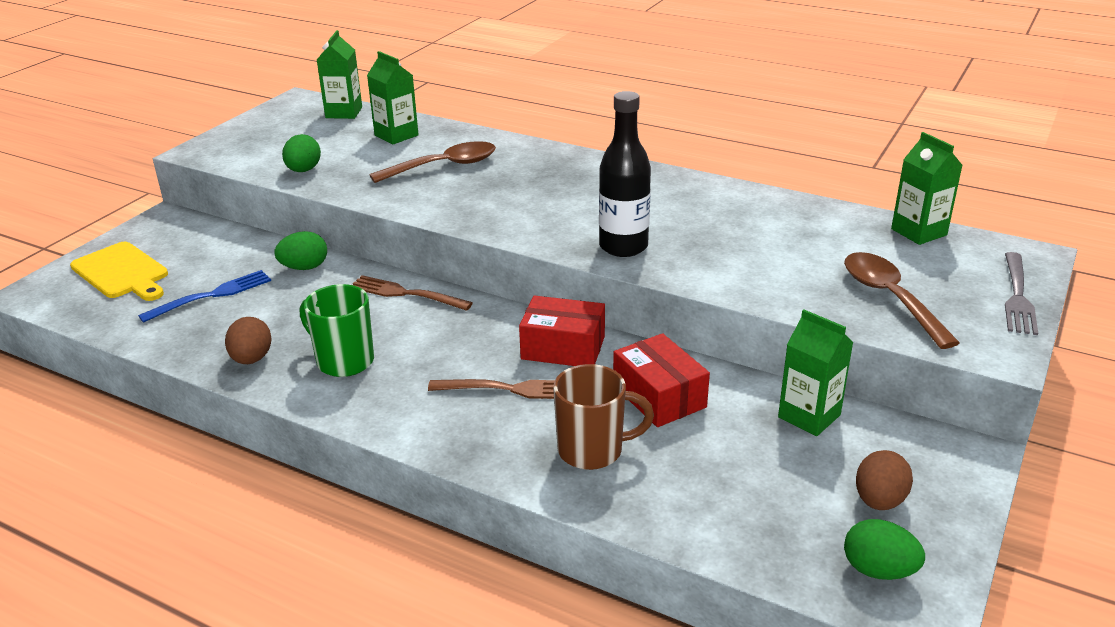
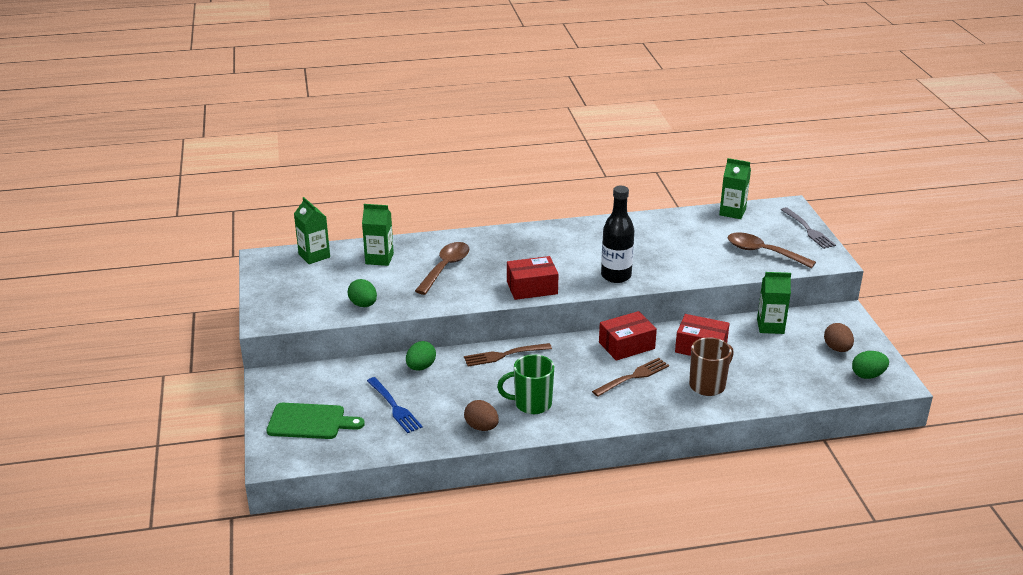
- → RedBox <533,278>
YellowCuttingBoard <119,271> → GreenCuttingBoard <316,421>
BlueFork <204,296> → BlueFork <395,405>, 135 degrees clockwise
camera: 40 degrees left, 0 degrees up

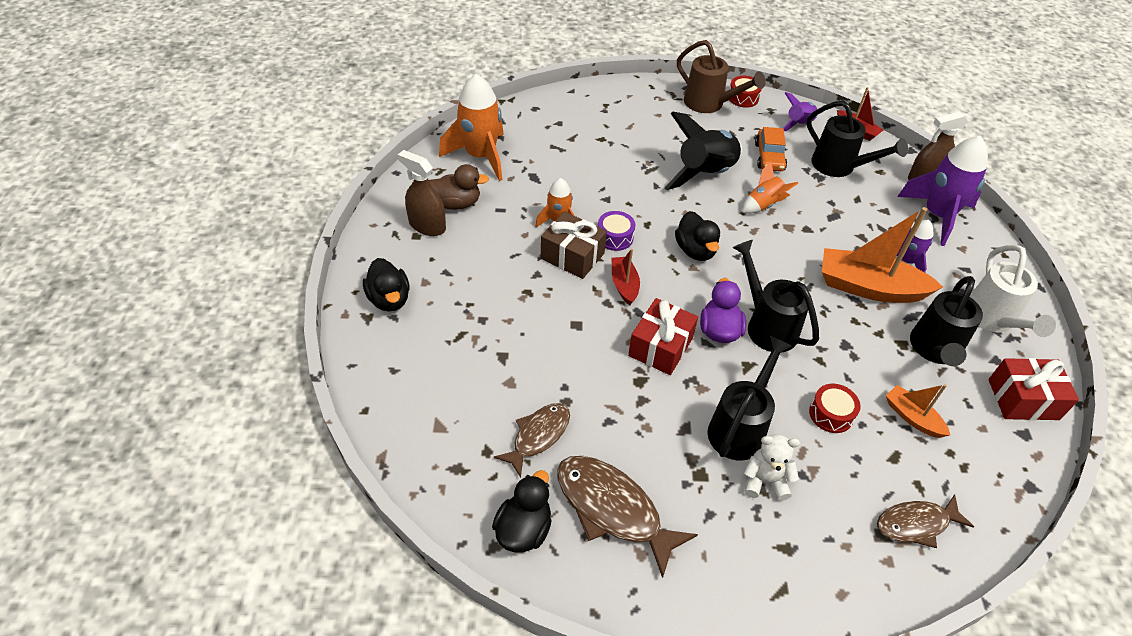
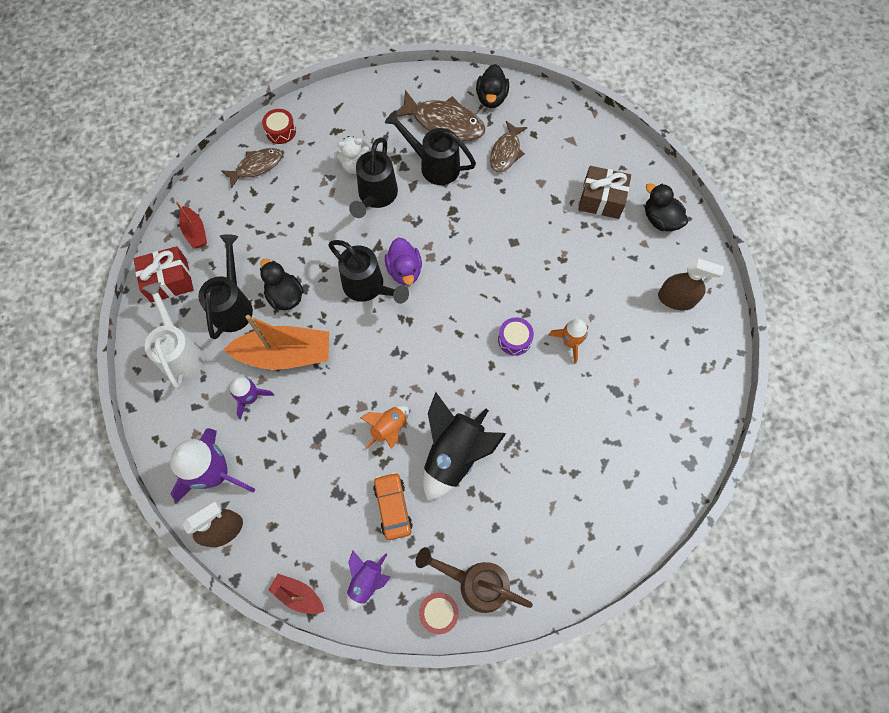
BrownDuck <459,187> → -
OrangeRocket <471,127> → -
RedGift <663,336> → -
OrangeBoat <918,411> → -
BrownGift <574,245> → BrownGift <604,192>, move
RedBoat <626,277> → RedBoat <191,224>, move
BlackDuck <697,236> → BlackDuck <282,284>, move
BlackWateringCan <857,139> → BlackWateringCan <430,147>, move
RedDrum <835,408> → RedDrum <279,126>, move
camera: 165 degrees right, 20 degrees up

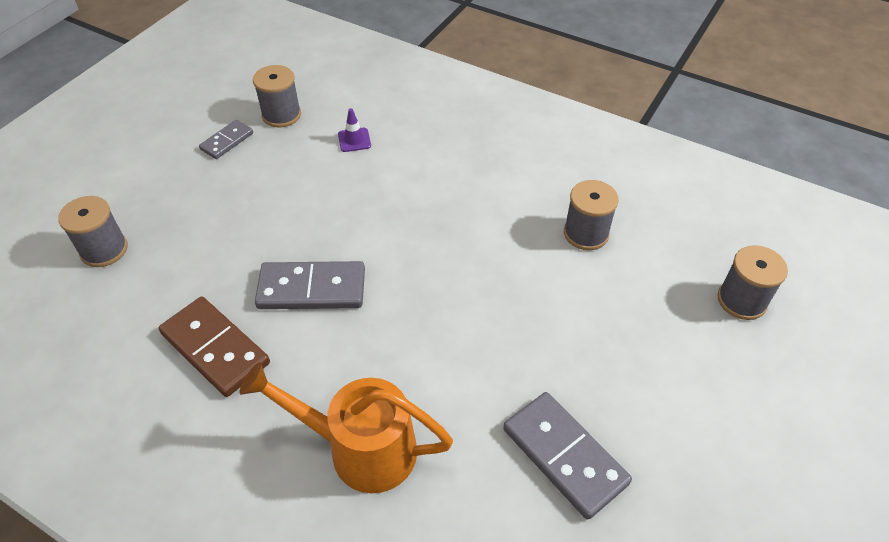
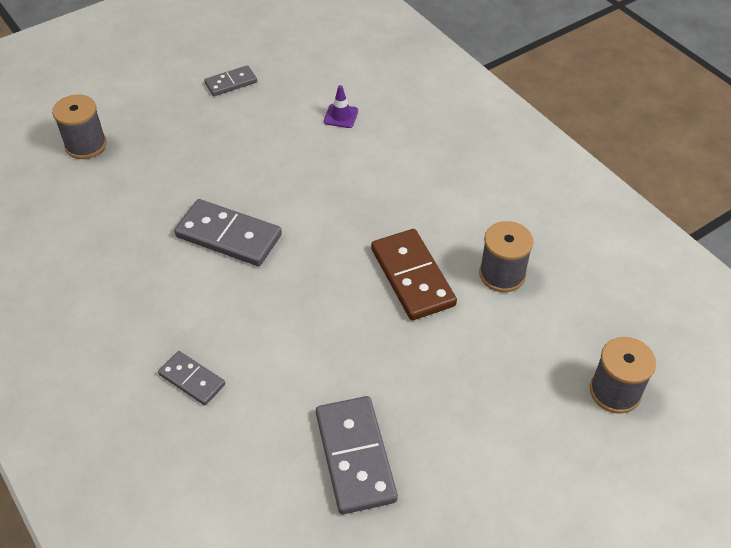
GreySpool <277,96> → -
BrownDomino <214,347> → BrownDomino <414,274>, move
OrangeWateringCan <346,427> → GreyDomino <191,378>
camera: 25 degrees right, 0 degrees up

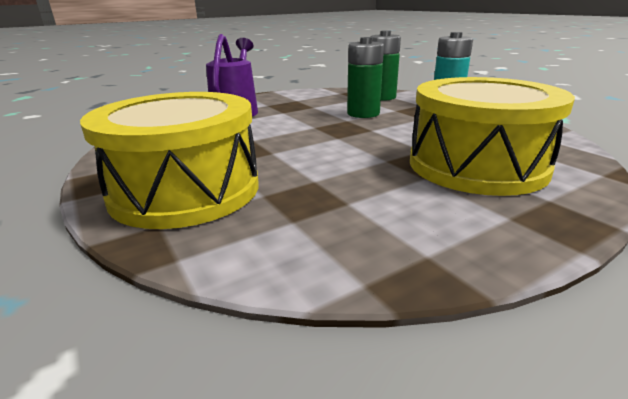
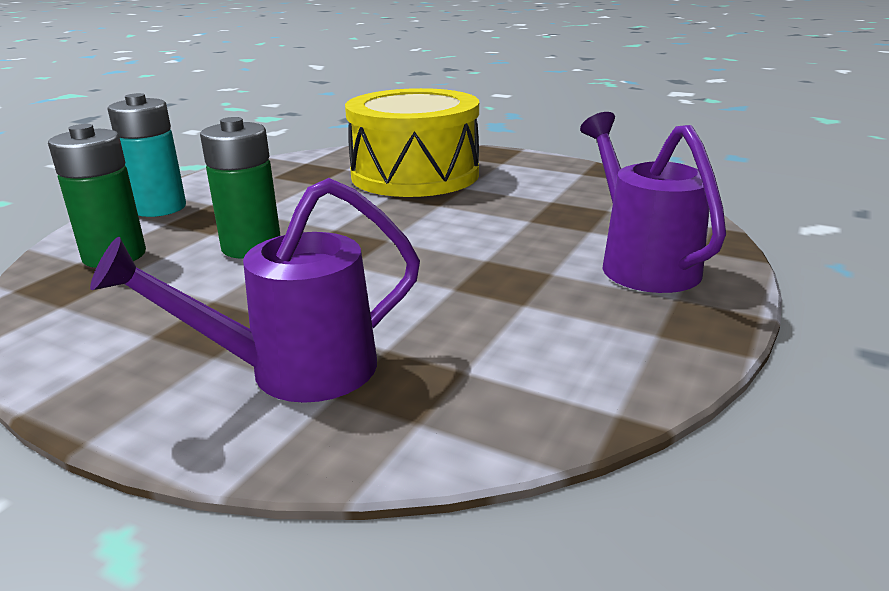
YellowDrum <169,160> → PurpleWateringCan <653,202>
camera: 120 degrees left, 0 degrees up

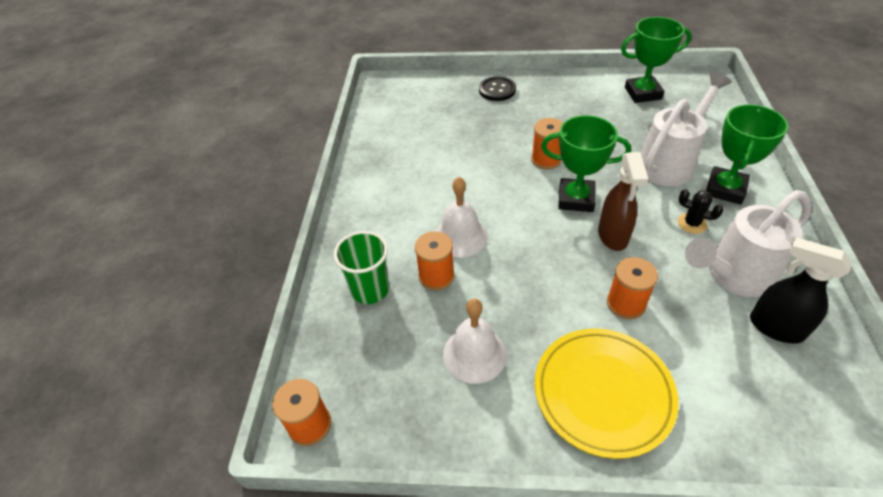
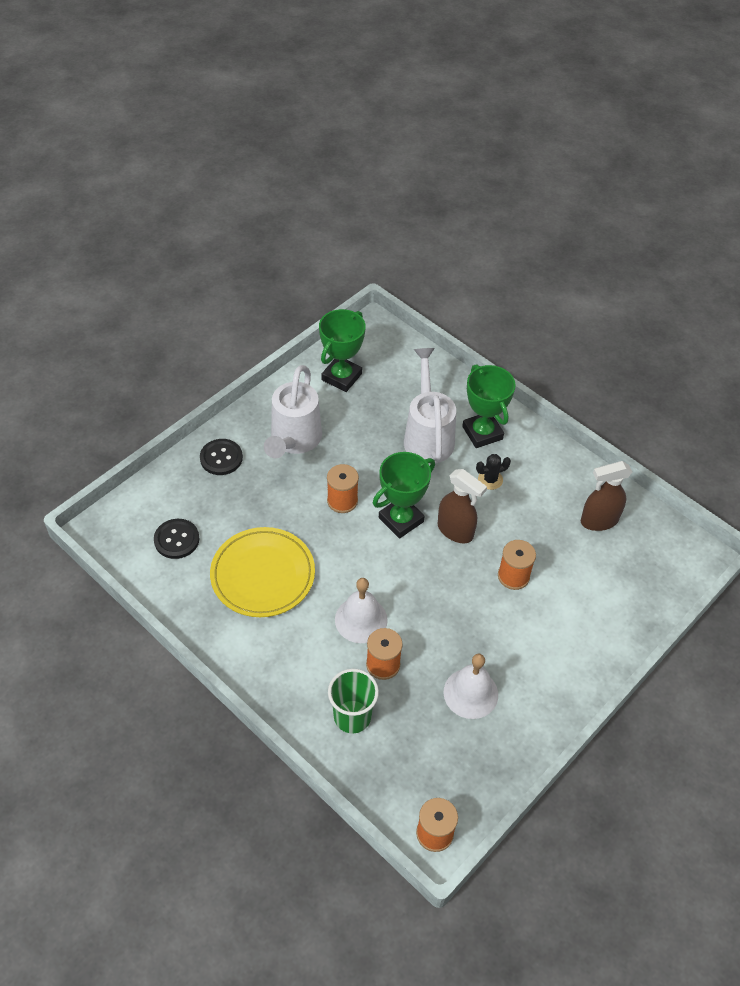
- → BlackButton <176,539>
YellowPlate <607,393> → YellowPlate <262,572>, move
WhiteWateringCan <748,243> → WhiteWateringCan <293,411>, move
BlackSprayBottle <801,290> → BrownSprayBottle <606,496>
camera: 55 degrees left, 5 degrees up

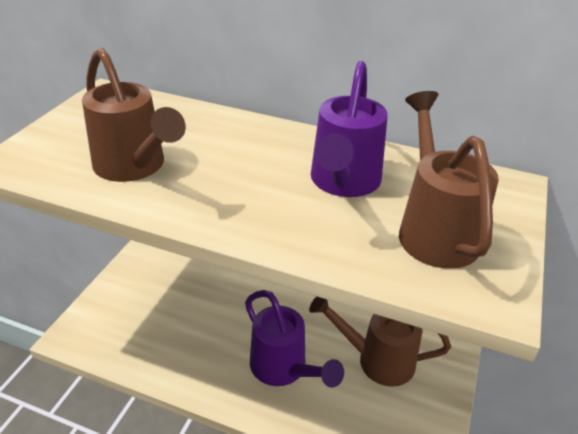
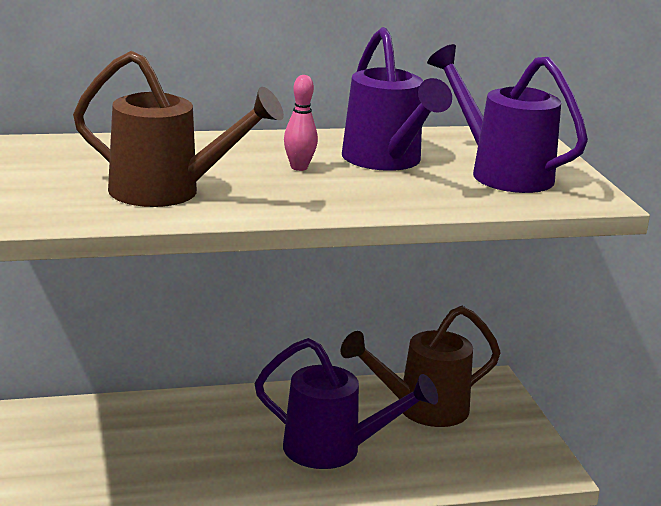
- → PinkBowlingPin <301,123>
BrownWateringCan <449,180> → PurpleWateringCan <507,118>
camera: 35 degrees left, 15 degrees down

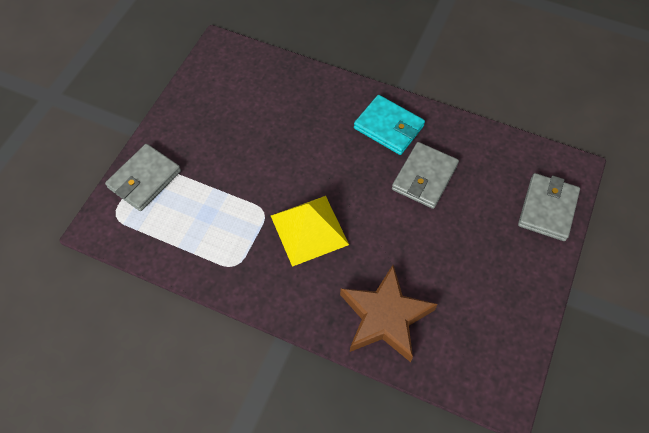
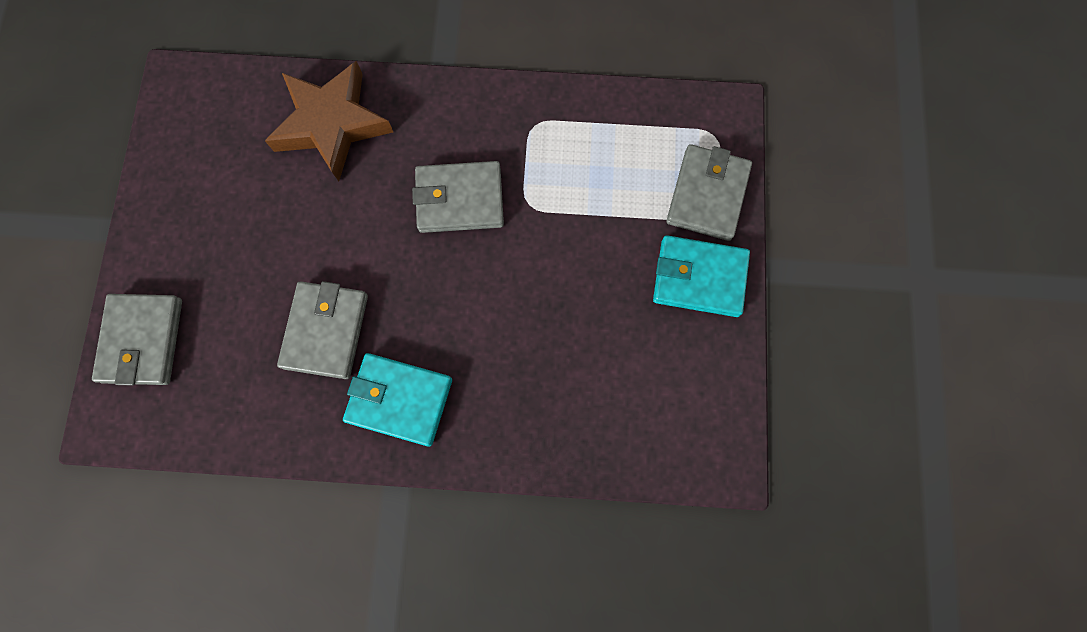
- → TurquoiseWallet <701,276>
YellowPyramid <310,231> → GreyWallet <458,197>
camera: 160 degrees right, 15 degrees up

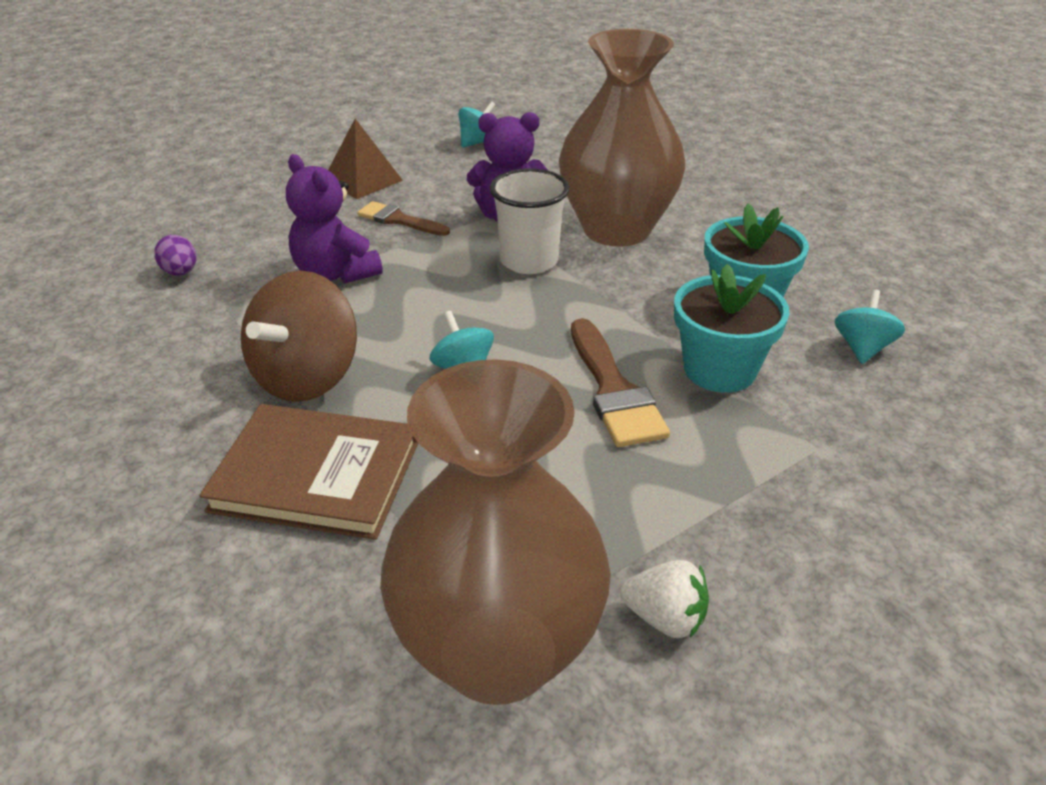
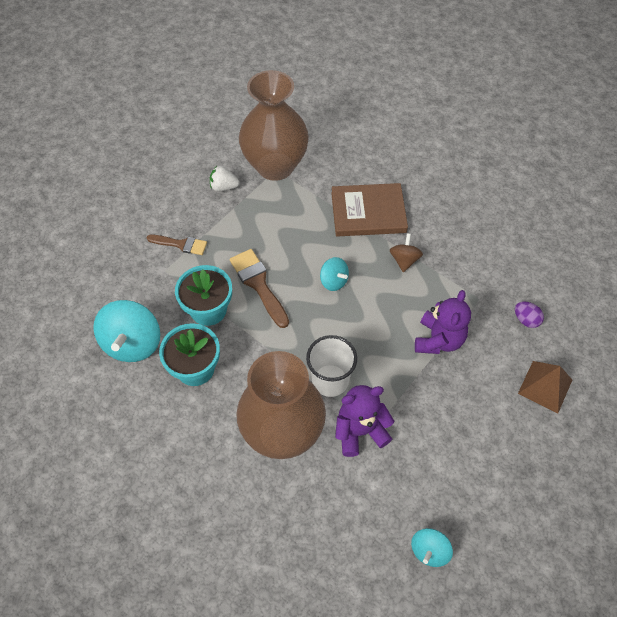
BrownPyramid <365,159> → BrownPyramid <545,387>, move
BrownBrush <403,218> → BrownBrush <177,244>, move
PurpleTeddyBear <334,219> → PurpleTeddyBear <443,322>, 75 degrees clockwise
BrownSpinningTop <299,336> → BrownSpinningTop <406,252>, x0.54
TurquoiseSpinningTop <870,326> → TurquoiseSpinningTop <126,331>, x1.84
camera: 165 degrees right, 20 degrees up

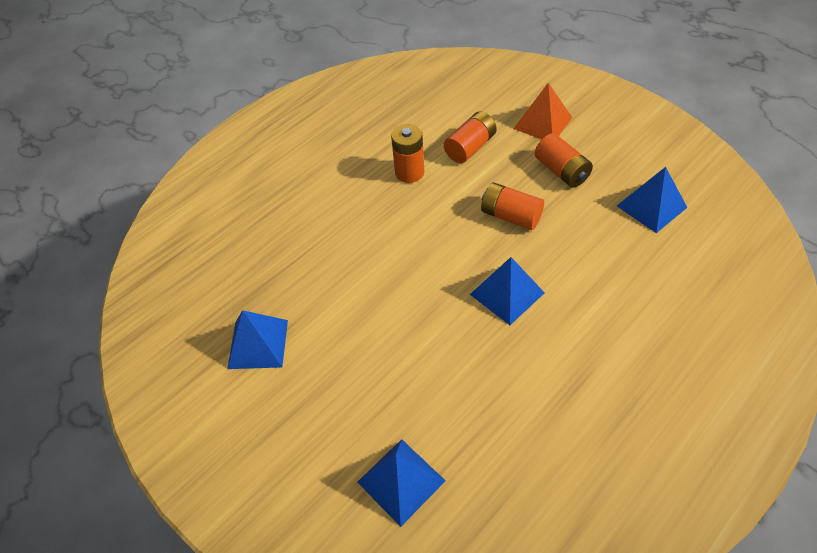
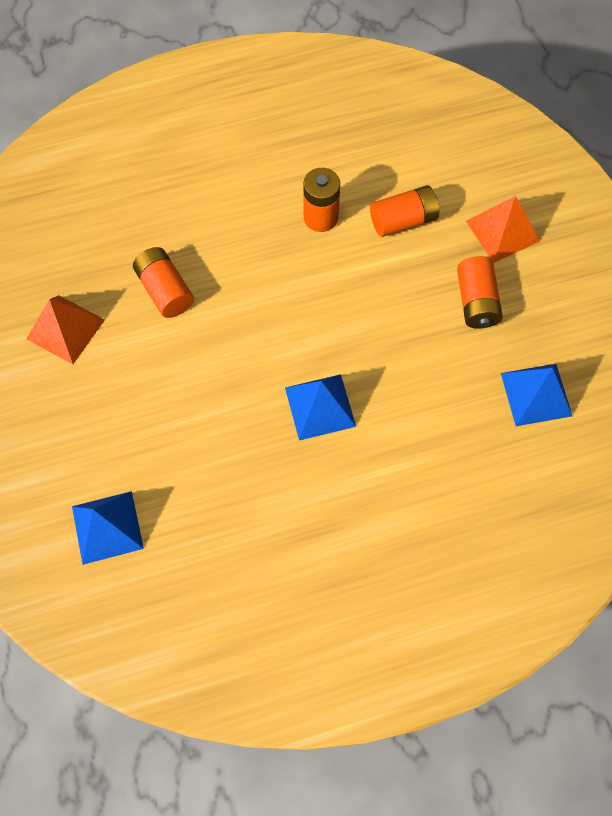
OrangeBattery <512,206> → OrangeBattery <163,282>, move
BluePyramid <257,339> → OrangePyramid <66,329>
camera: 25 degrees right, 15 degrees up

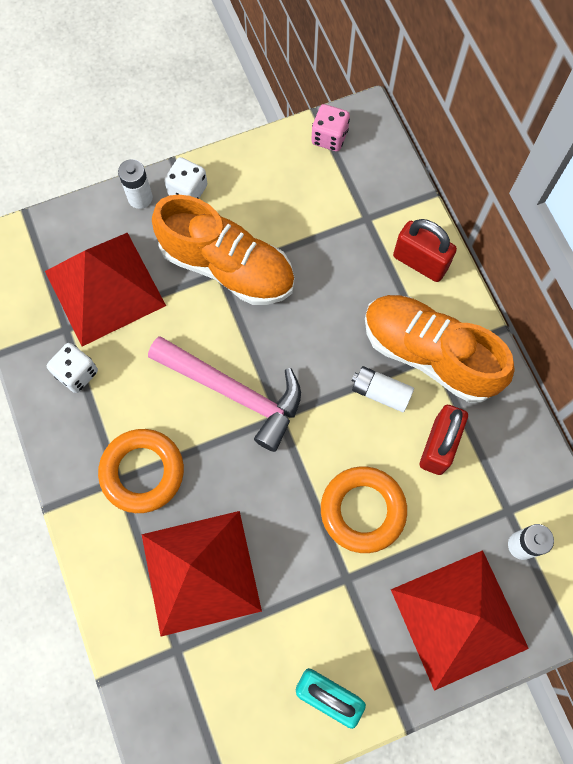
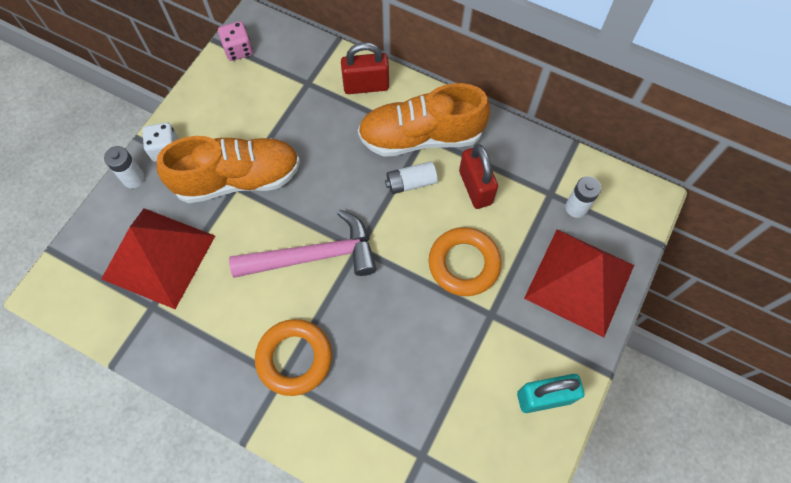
WhiteDice <72,368> → -
RedPyramid <202,573> → -
camera: 40 degrees left, 5 degrees down

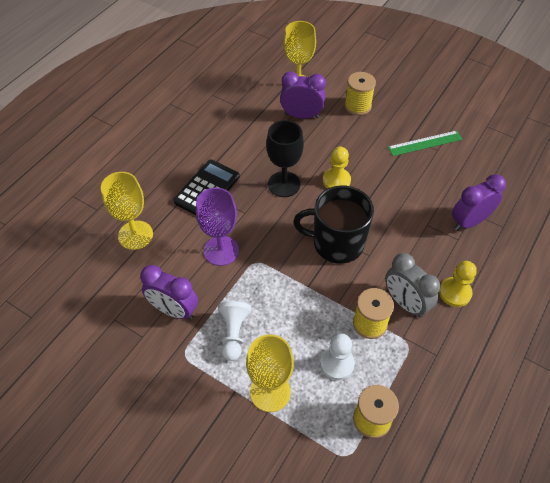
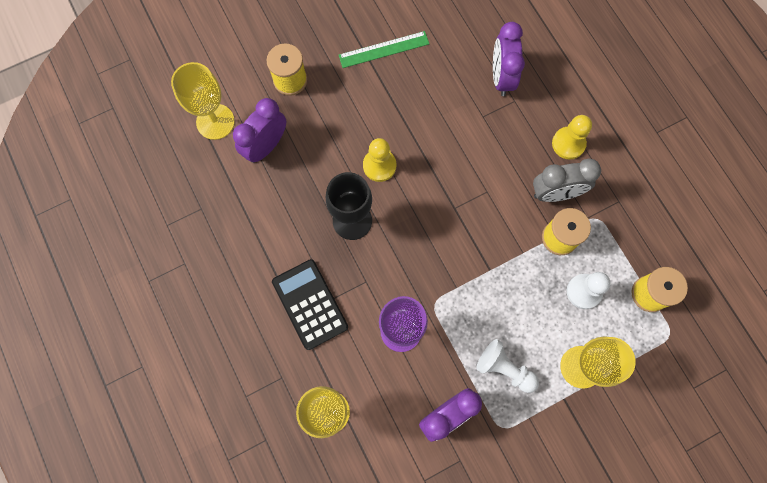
BlackMug <333,225> → -
GreenRuler <425,143> → GreenRuler <384,49>, 60 degrees clockwise
camera: 60 degrees left, 20 degrees up

